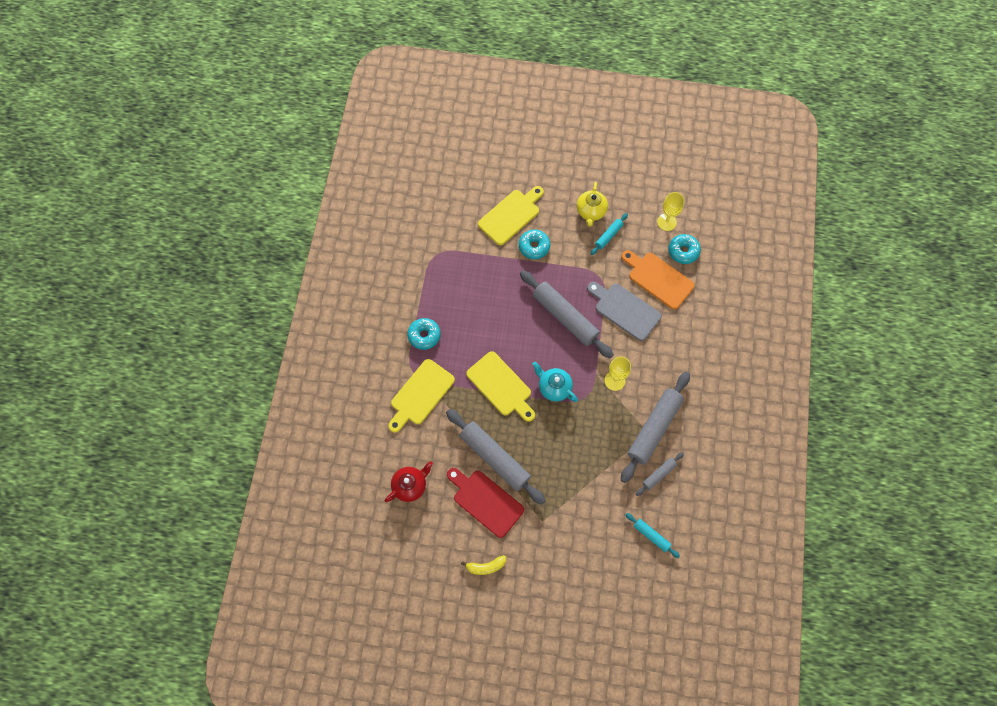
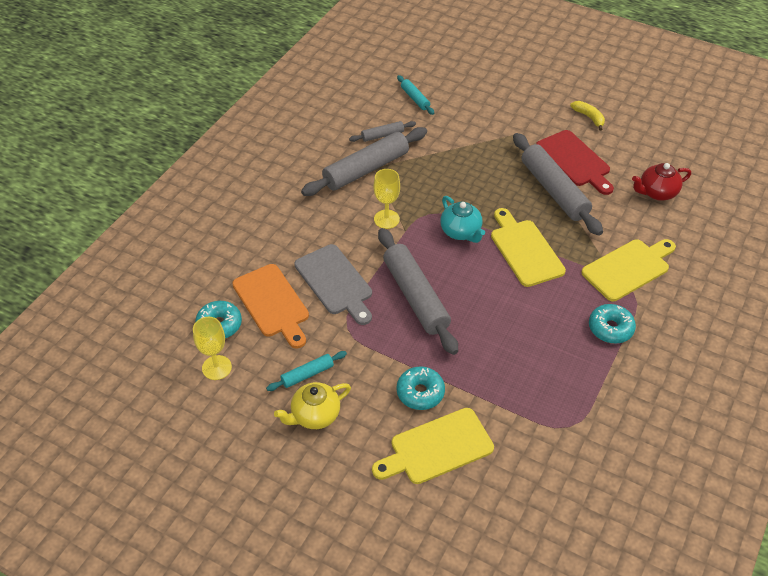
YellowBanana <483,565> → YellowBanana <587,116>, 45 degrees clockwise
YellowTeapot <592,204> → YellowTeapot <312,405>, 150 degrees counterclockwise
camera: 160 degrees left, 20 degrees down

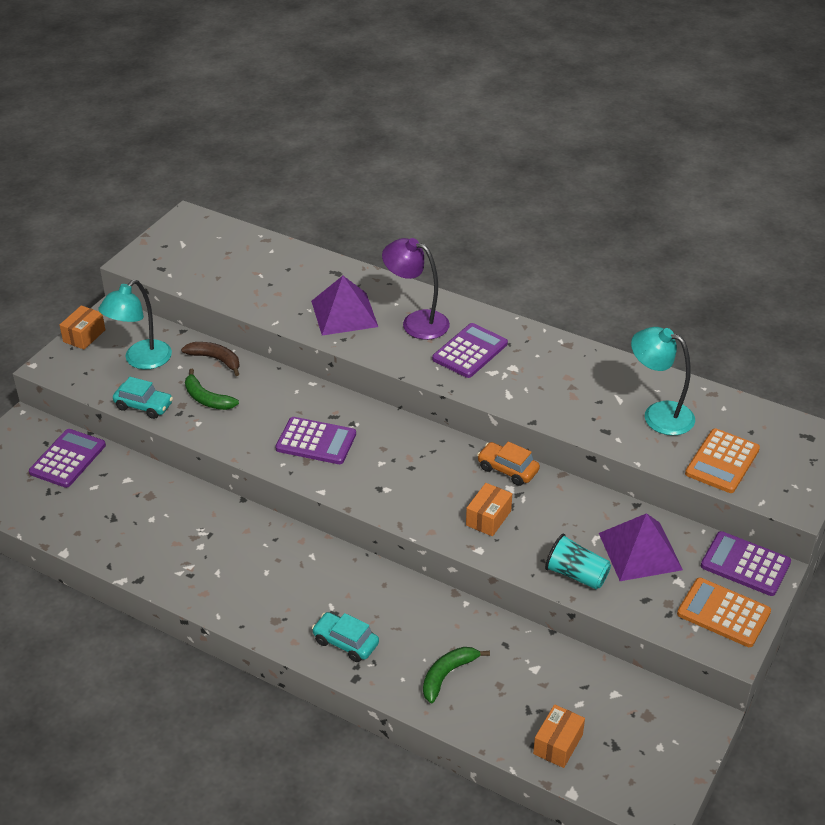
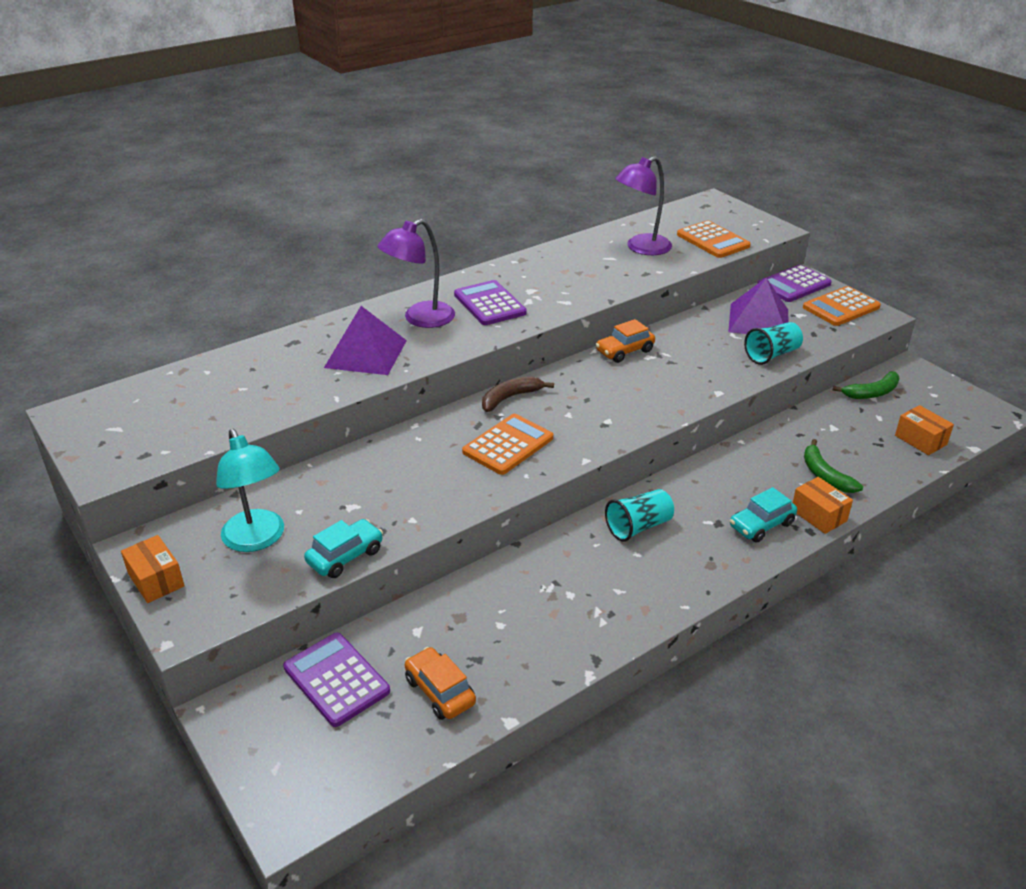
- → OrangeCar <440,683>
- → TurquoiseCup <639,515>
BrownBanana <210,359> → BrownBanana <518,394>, move
GreenBanana <212,389> → GreenBanana <866,385>, move
OrangeBox <489,509> → OrangeBox <823,505>, move
PurpleCalculator <315,440> → OrangeCalculator <507,444>
TurquoiseLamp <663,381> → PurpleLamp <643,205>
camera: 65 degrees left, 5 degrees down

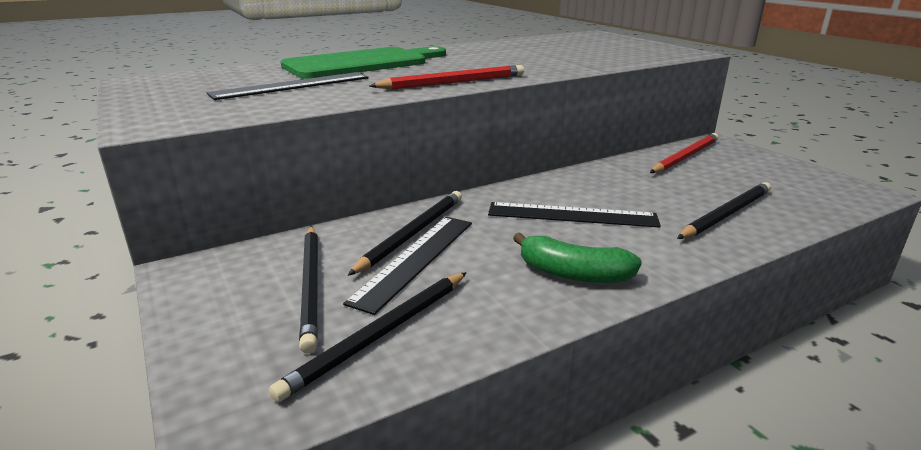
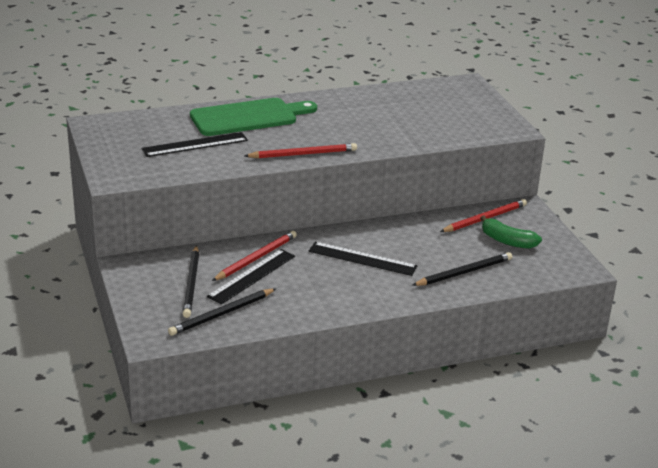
GreenBanana <577,257> → GreenBanana <511,232>, move
BlackPencil <404,233> → RedPencil <254,256>
camera: 10 degrees right, 5 degrees up

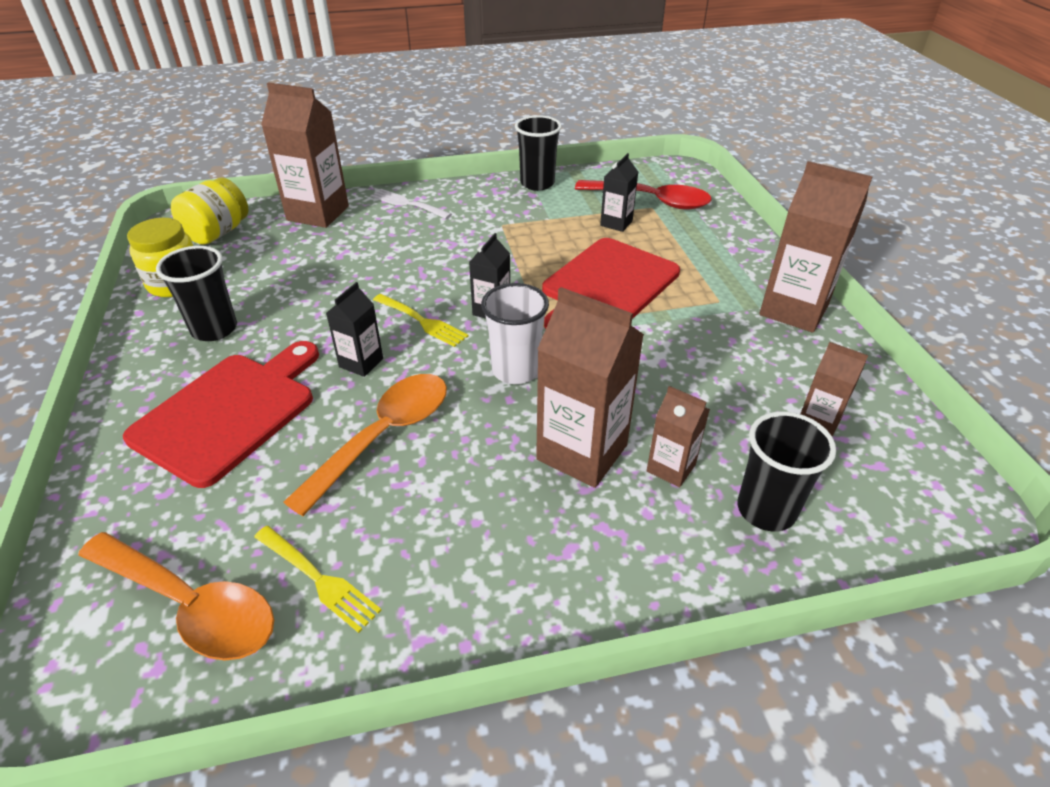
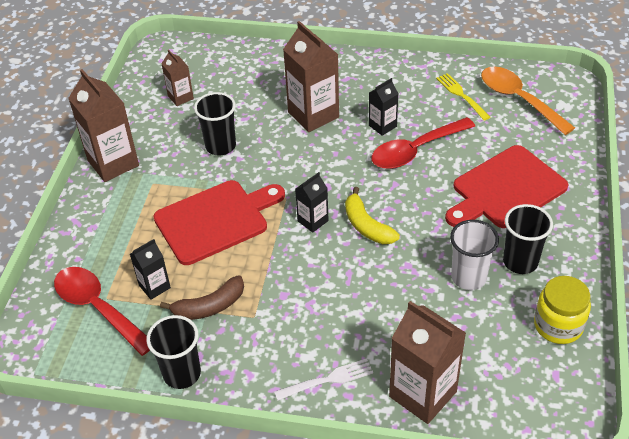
YellowJar <210,211> → -
BrownCarton <678,436> → -
- → BrownBanana <202,297>
BlackCarton <354,329> → BlackCarton <383,107>, move
WhiteCup <515,333> → WhiteCup <474,255>, move
BlackCup <786,471> → BlackCup <215,124>, move
YellowFork <420,320> → YellowBanana <372,215>
OrangeSpoon <365,445> → RedSpoon <423,143>
WhiteFork <411,204> → WhiteFork <323,379>, 75 degrees counterclockwise
camera: 155 degrees left, 5 degrees up

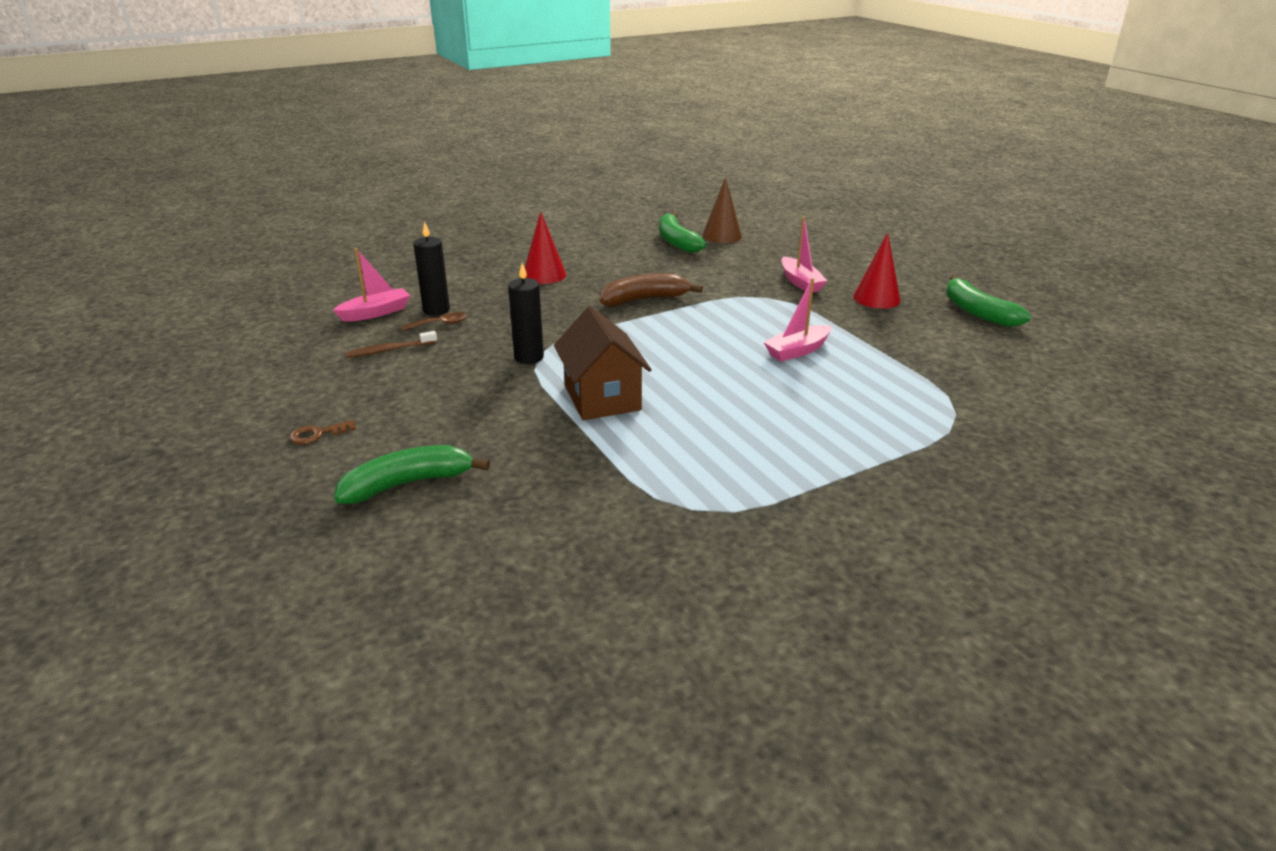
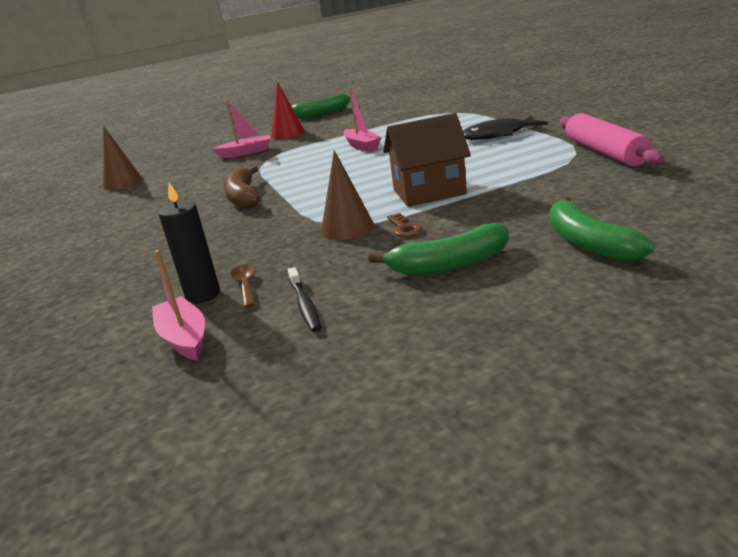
RedCone <545,247> → -
- → BlackFish <505,128>
- → PinkRollingPin <612,139>
BrownKey <323,432> → BrownKey <405,225>, move
GreenBanana <682,233> → GreenBanana <438,249>, move
BlackCandle <526,313> → BrownCone <347,195>
BrownToothbrush <391,344> → BlackToothbrush <304,299>
camera: 80 degrees left, 5 degrees down

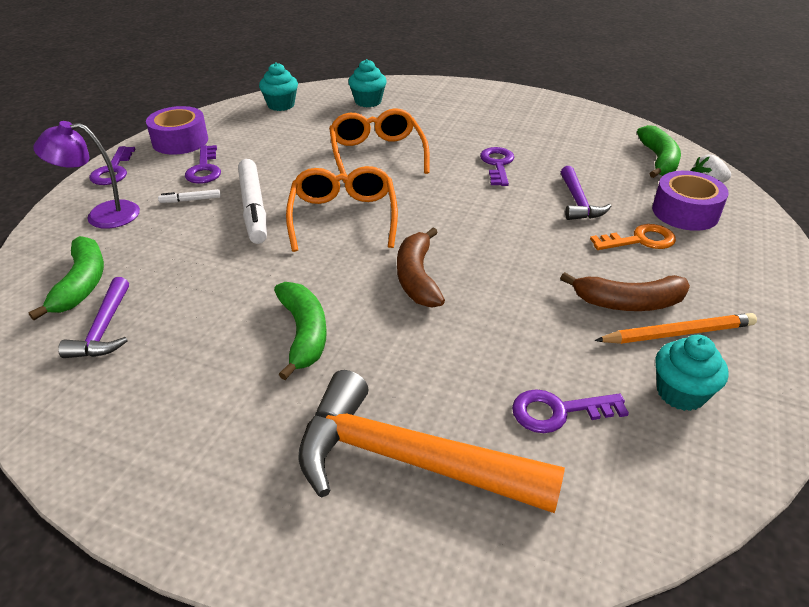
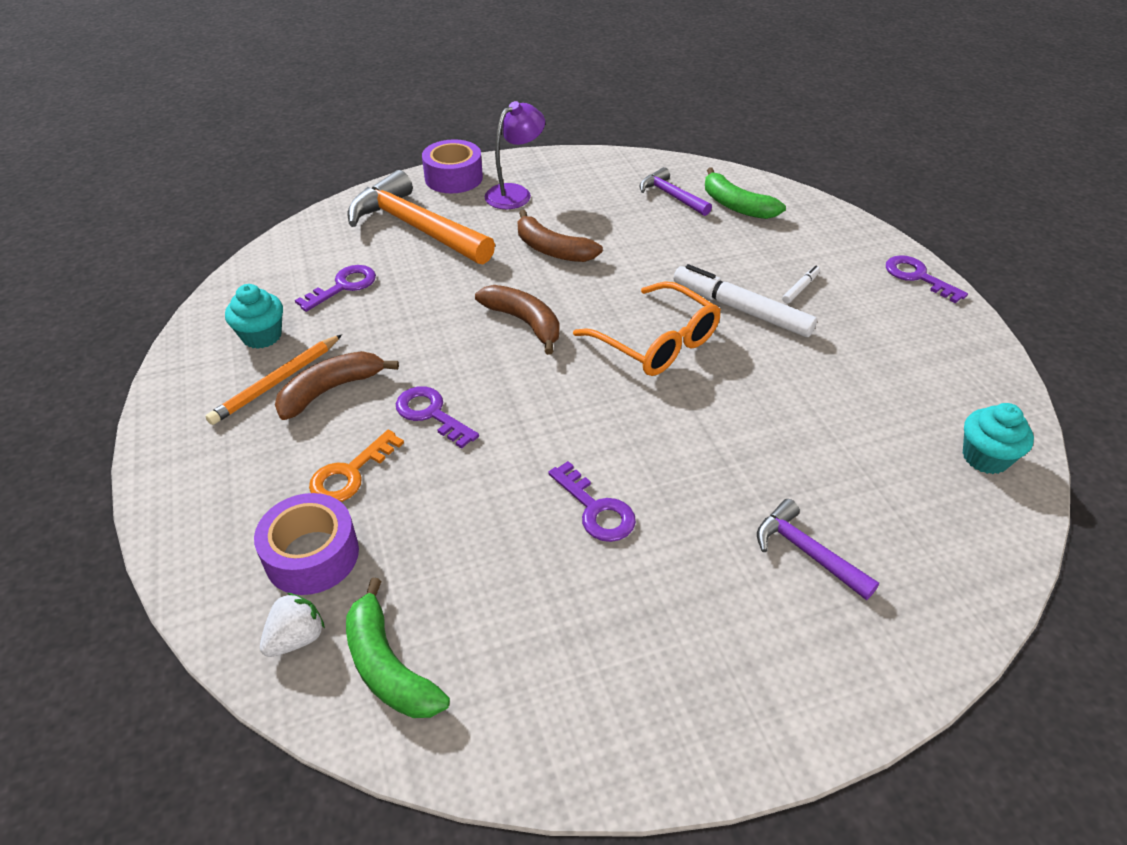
OrangeGlasses <379,145> → -
TurquoiseCupcake <367,83> → -
PurpleLamp <86,175> → PurpleLamp <515,155>, move
PurpleTape <177,130> → PurpleTape <452,166>, move
PurpleKey <203,164> → PurpleKey <437,417>, move
PurpleHammer <586,193> → PurpleHammer <818,549>, move
GreenBanana <300,331> → BrownBanana <560,236>
OrangeHammer <431,441> → OrangeHammer <421,217>, 120 degrees counterclockwise
camera: 140 degrees right, 5 degrees up

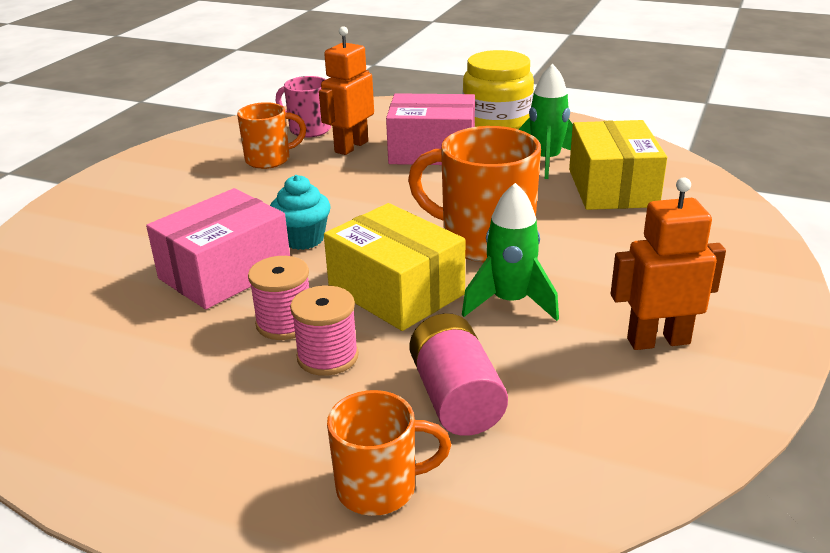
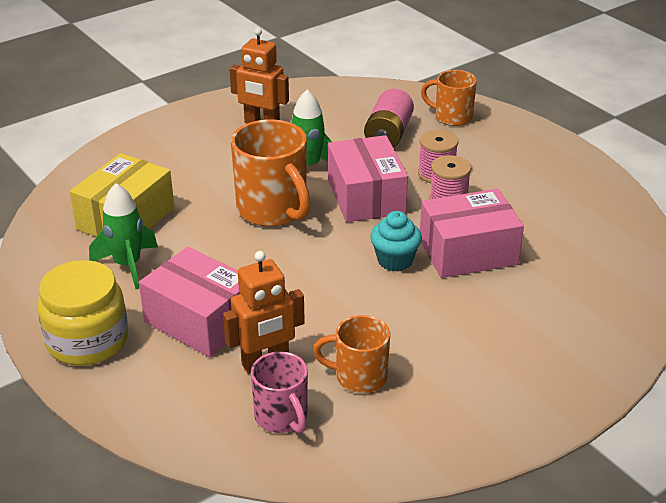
YellowBox <394,267> → PinkBox <368,178>
camera: 150 degrees left, 5 degrees up

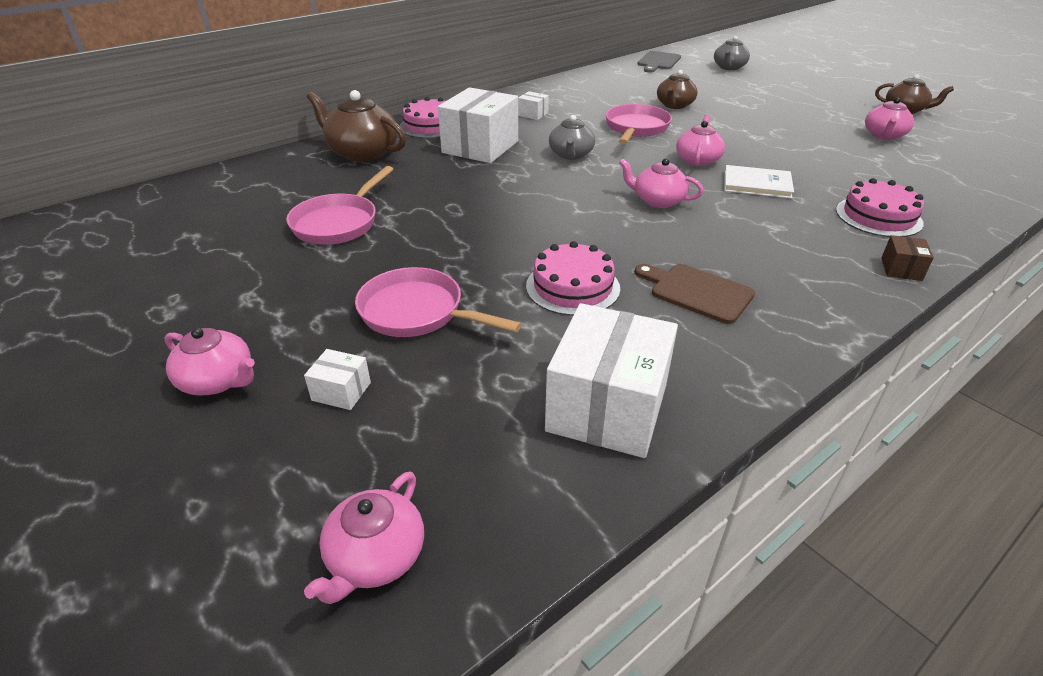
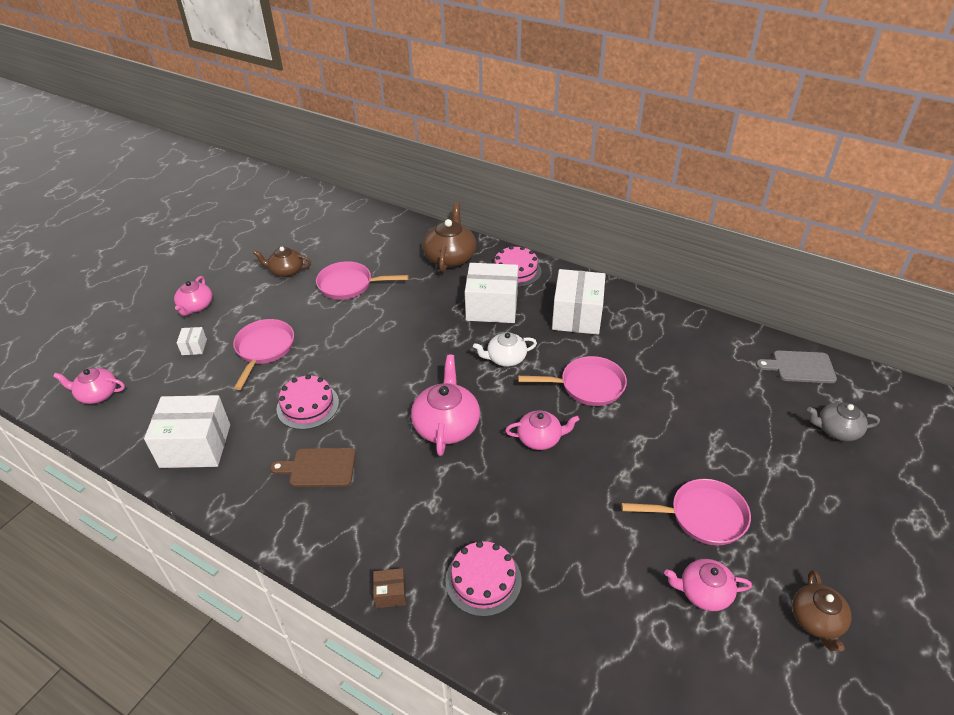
WhiteBook <759,182> → -
- → PinkPan <686,512>
BrownTeapot <677,89> → BrownTeapot <282,262>, move
GreyTeapot <572,137> → WhiteTeapot <505,349>
BrownCuttingBoard <695,294> → BrownCuttingBoard <313,467>, 105 degrees counterclockwise
WhiteBox <533,105> → WhiteBox <579,302>, x2.32
PinkTeapot <661,183> → PinkTeapot <445,405>, x1.57
camera: 70 degrees right, 5 degrees up

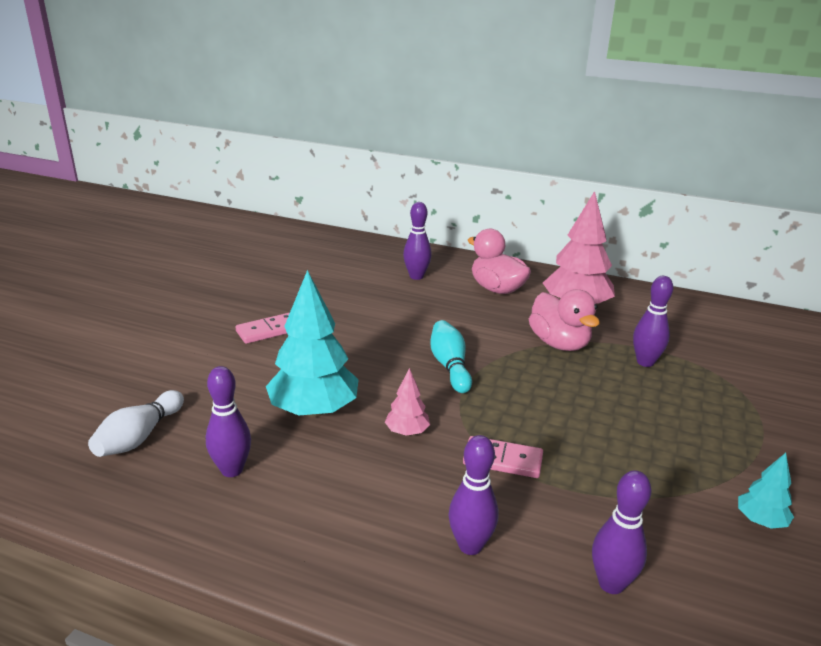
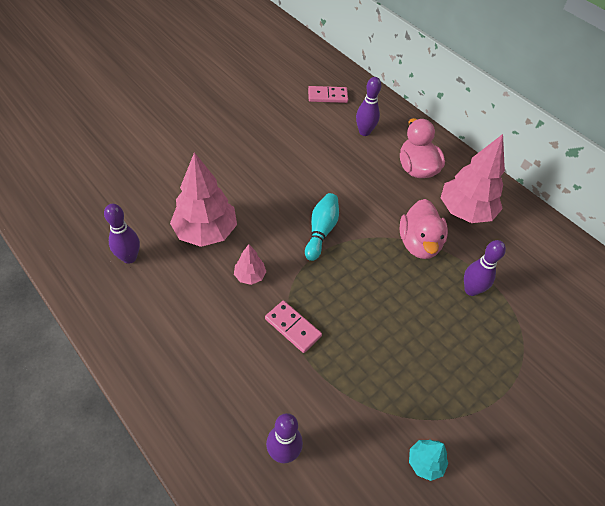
WhiteBowlingPin <136,423> → -
PurpleBowlingPin <473,495> → -
PinkDomino <262,328> → PinkDomino <328,94>, move
TurquoiseTree <312,343> → PinkTree <203,199>
camera: 25 degrees right, 25 degrees up

